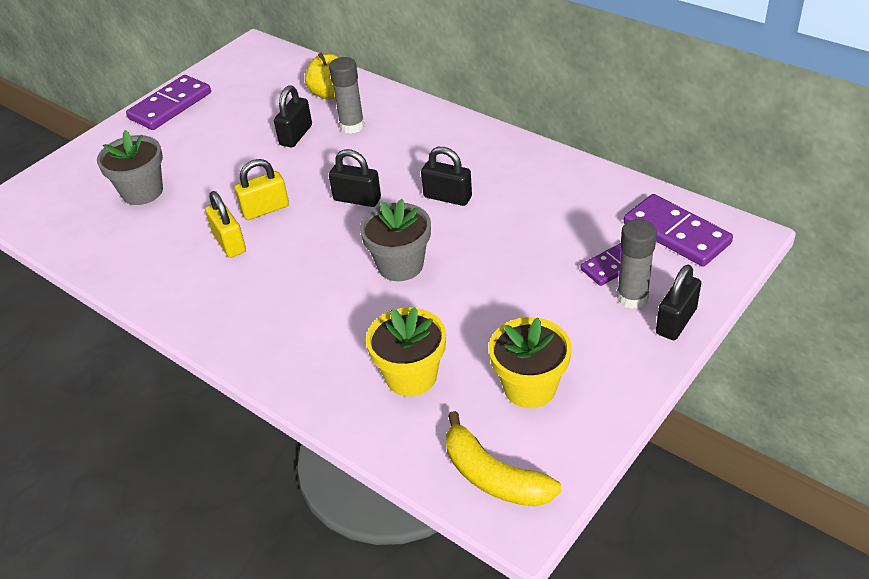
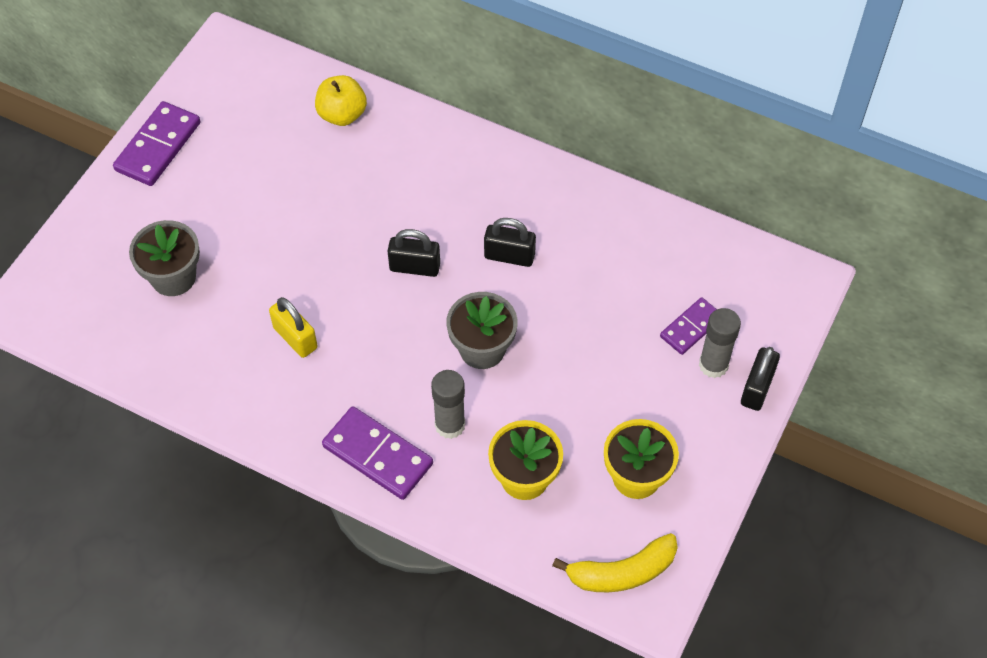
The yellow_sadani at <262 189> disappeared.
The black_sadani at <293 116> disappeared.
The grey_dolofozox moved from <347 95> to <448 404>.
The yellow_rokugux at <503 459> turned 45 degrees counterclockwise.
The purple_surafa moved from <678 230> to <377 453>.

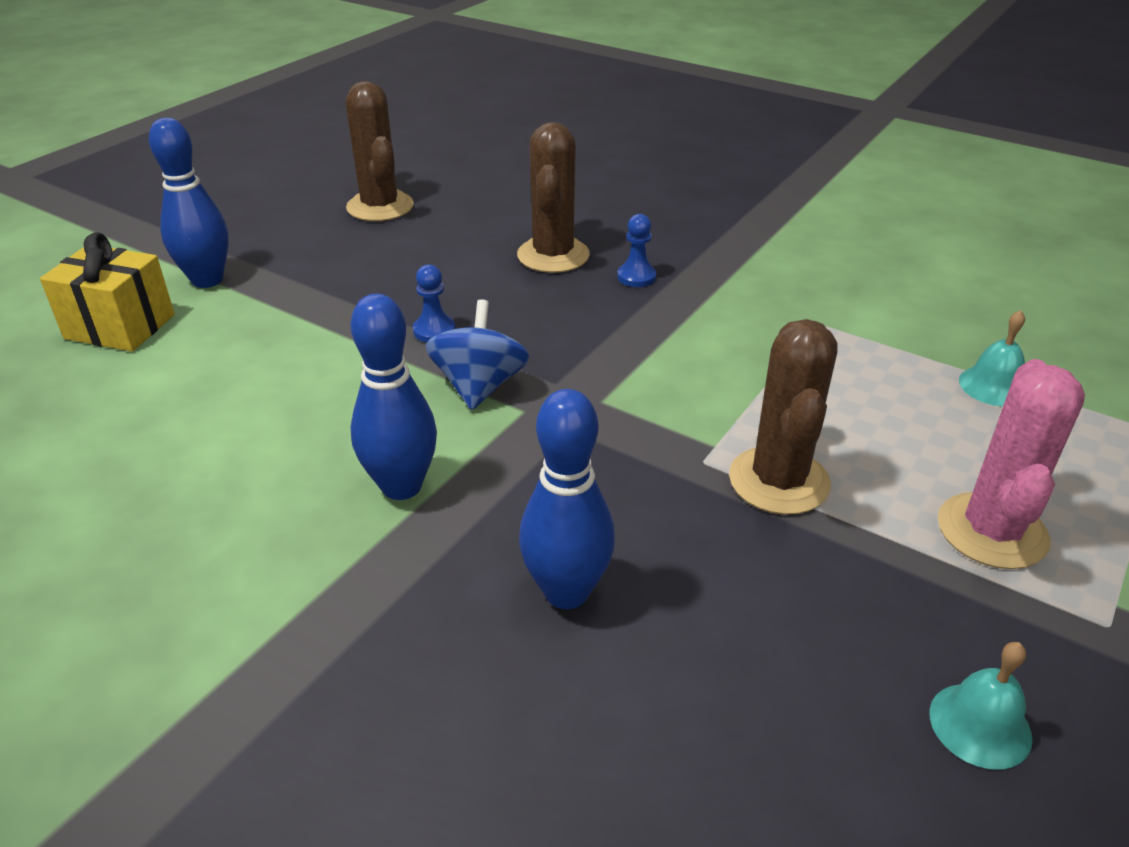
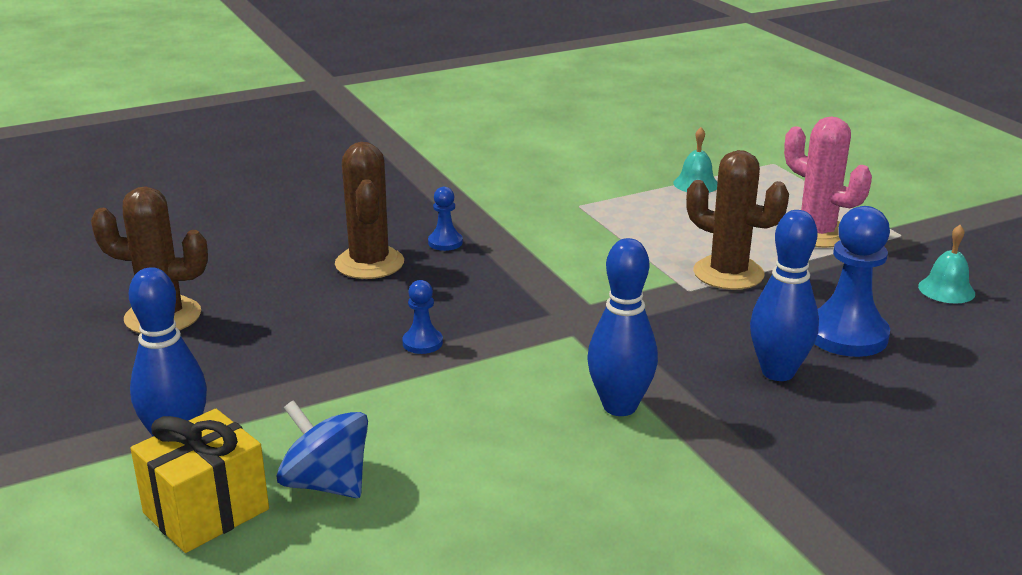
The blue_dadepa moved from <477 354> to <322 449>.
The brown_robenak at <553 197> turned 45 degrees clockwise.
The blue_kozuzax at <852 281> appeared.

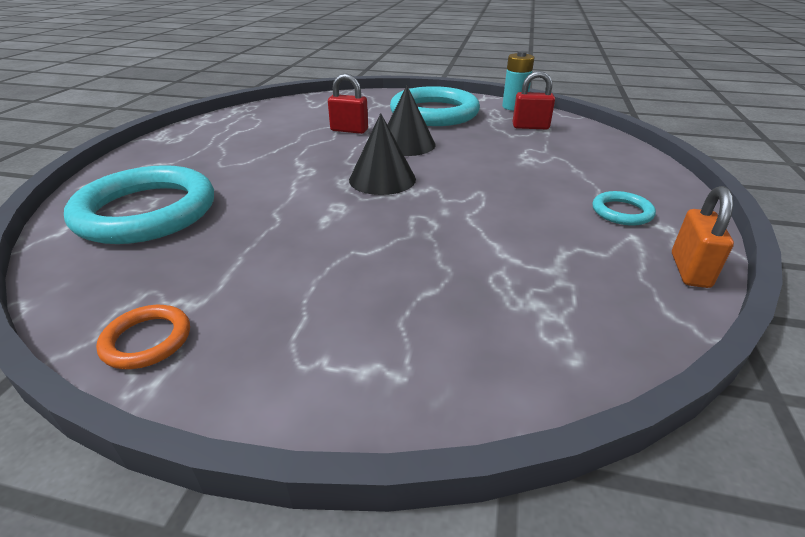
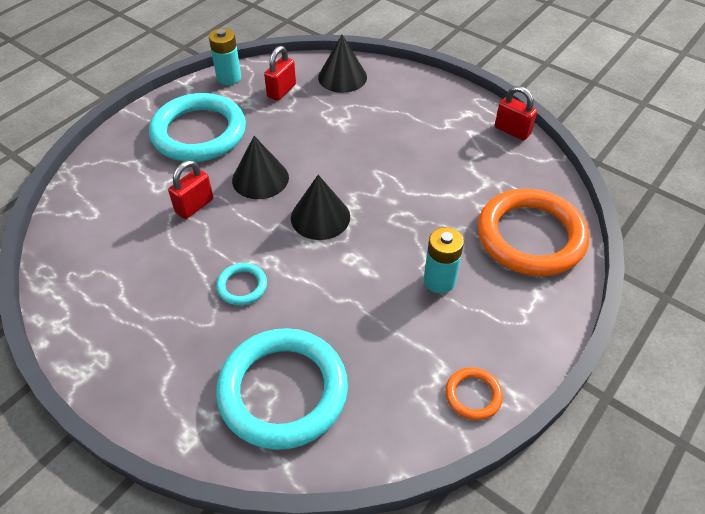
The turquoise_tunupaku moved from <624 208> to <241 284>.
The orange_sadani at <703 237> became the red_sadani at <516 113>.
The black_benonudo at <342 64> appeared.
The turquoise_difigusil at <444 260> appeared.
The orange_tunupaku at <533 232> appeared.

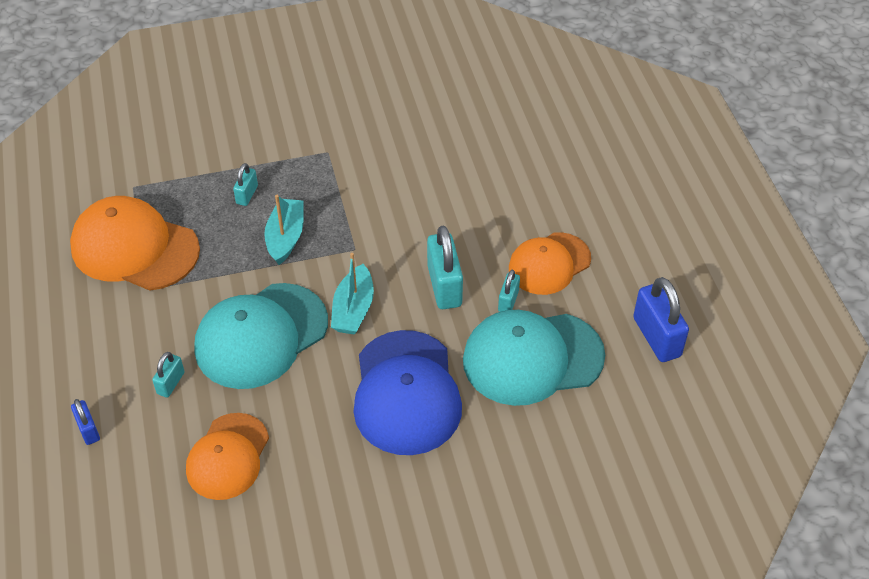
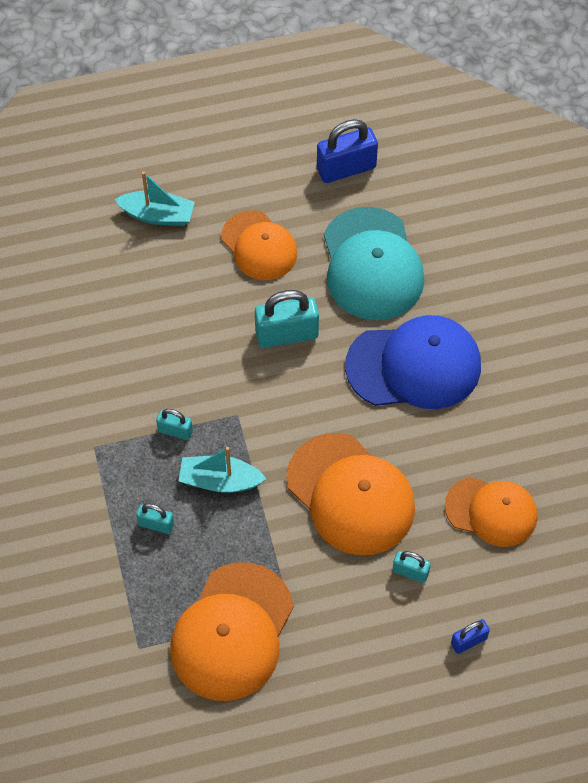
The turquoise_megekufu at <261 336> became the orange_megekufu at <350 494>.
The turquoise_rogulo moved from <352 294> to <154 198>.
The turquoise_sadani moved from <509 291> to <174 424>.

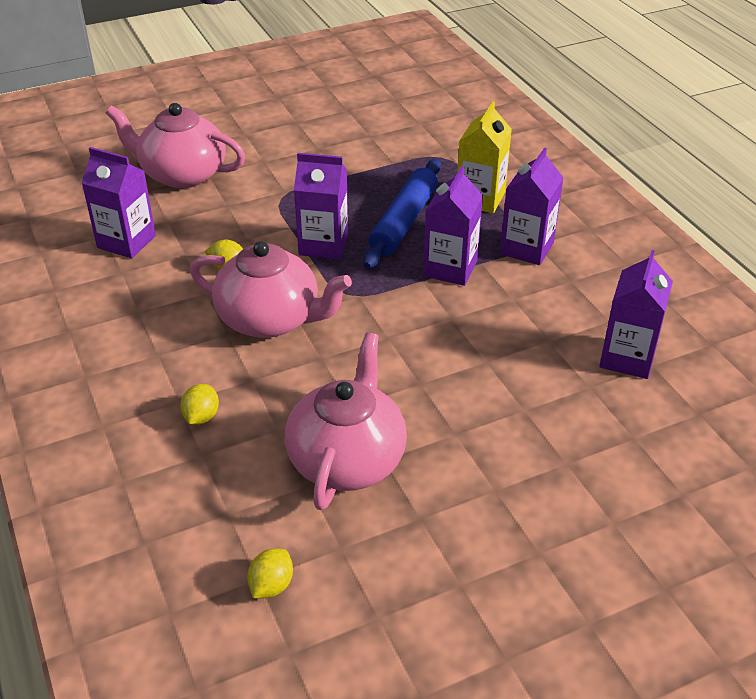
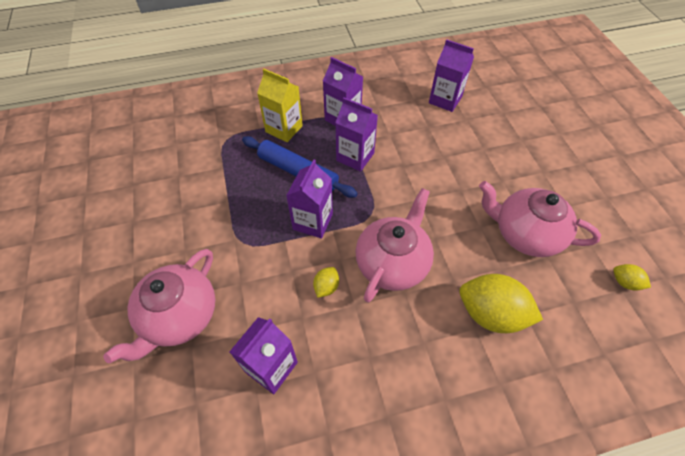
The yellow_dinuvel at <199 404> changed to 2.14 times the size.

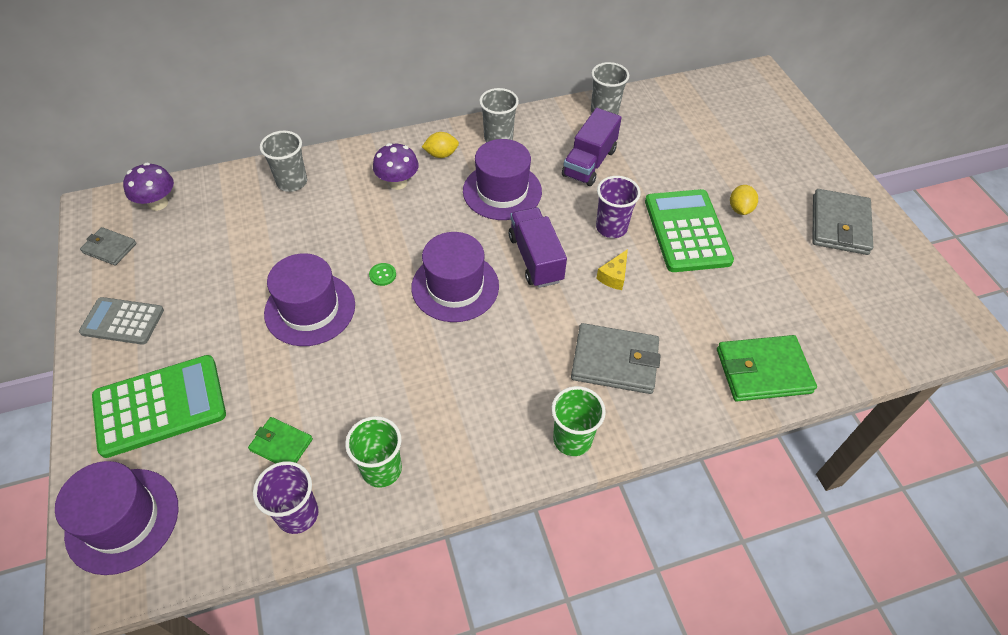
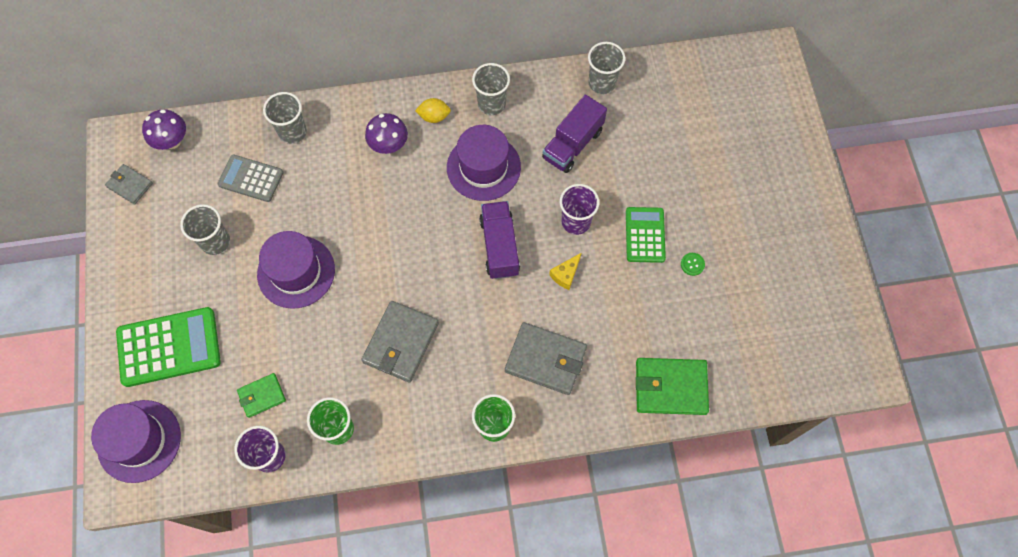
The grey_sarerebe moved from <121 321> to <251 178>.
The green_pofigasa at <280 440> turned 60 degrees counterclockwise.
The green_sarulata moved from <382 274> to <693 264>.
The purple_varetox at <455 277> disappeared.
The green_sarerebe at <689 230> changed to 0.63 times the size.
The yellow_dinuvel at <744 200> disappeared.
The grey_pofigasa moved from <842 222> to <400 342>.
The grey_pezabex at <205 229> appeared.

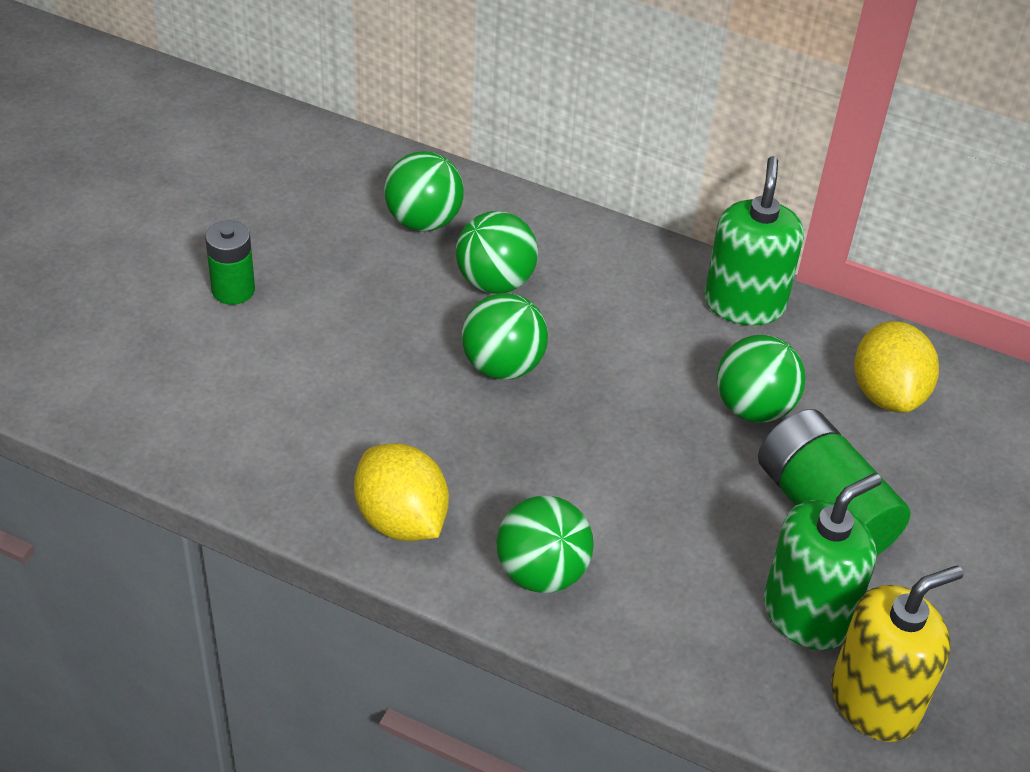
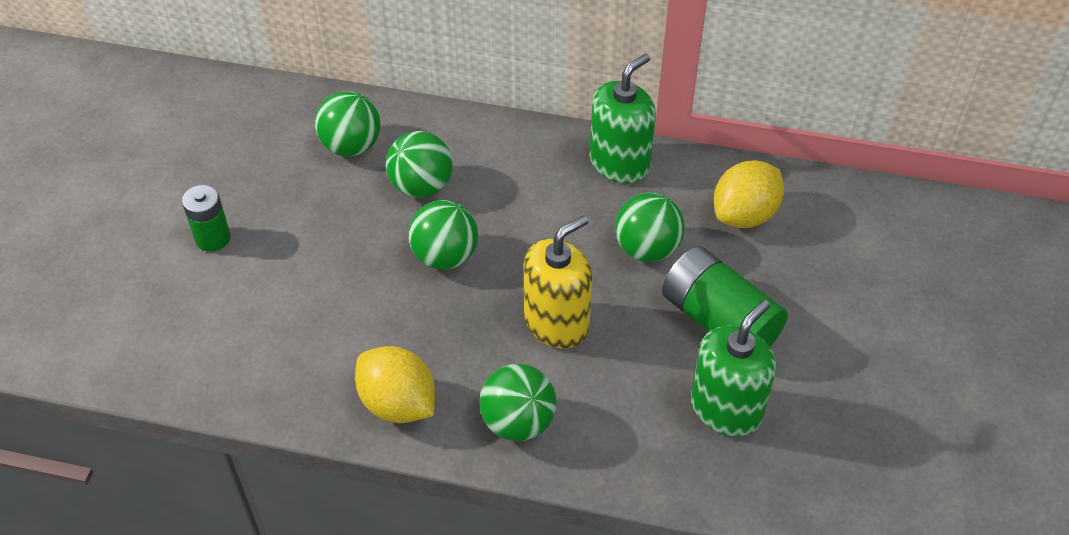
The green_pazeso at <754 240> turned 45 degrees clockwise.
The yellow_pazeso moved from <897 653> to <558 282>.
The yellow_dinuvel at <896 367> turned 60 degrees clockwise.

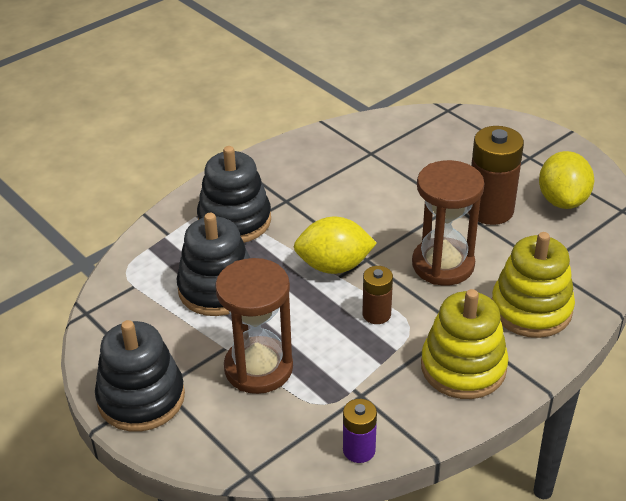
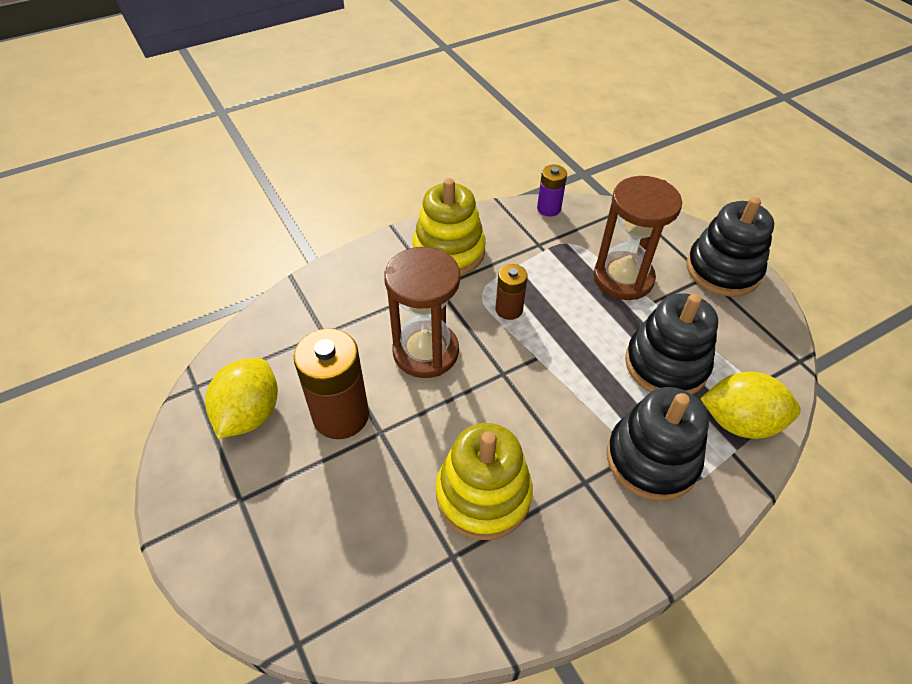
The yellow_dinuvel moved from <335 245> to <750 405>.
The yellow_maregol moved from <533 285> to <484 481>.

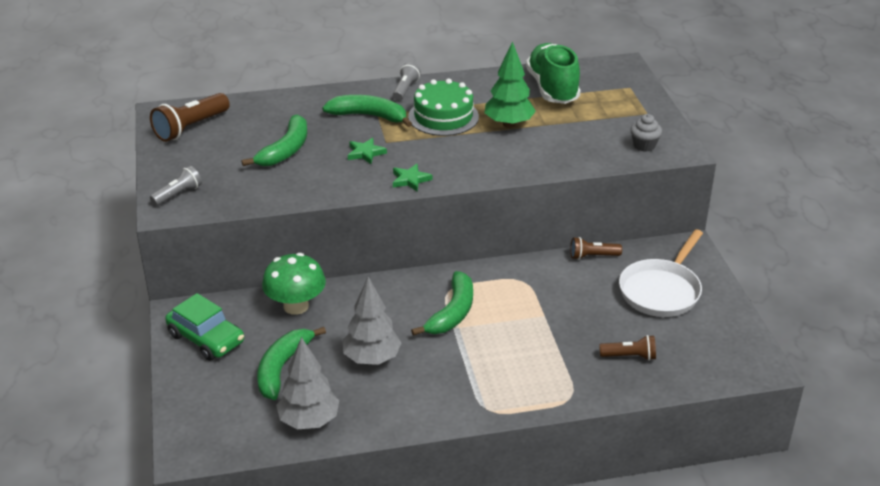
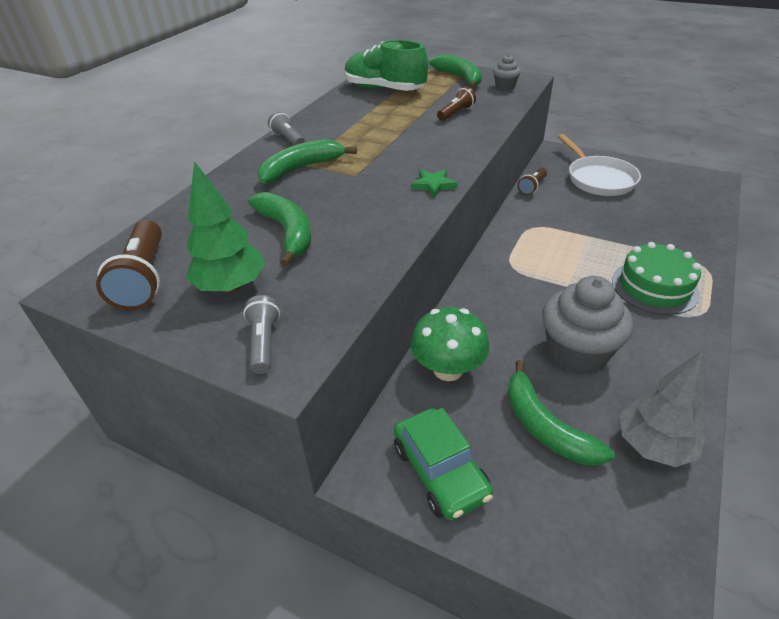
The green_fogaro at <204 327> turned 75 degrees clockwise.
The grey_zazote at <372 321> was replaced by the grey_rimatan at <587 325>.
The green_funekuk at <367 151> disappeared.
The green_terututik moved from <443 107> to <656 278>.
The green_rokugux moved from <442 303> to <456 71>.
The green_zazote moved from <510 84> to <226 227>.
The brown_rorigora moved from <627 348> to <456 104>.

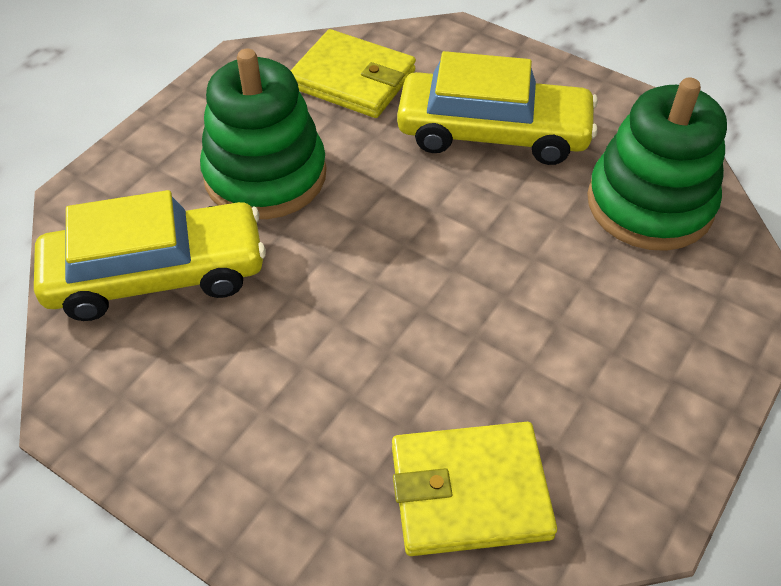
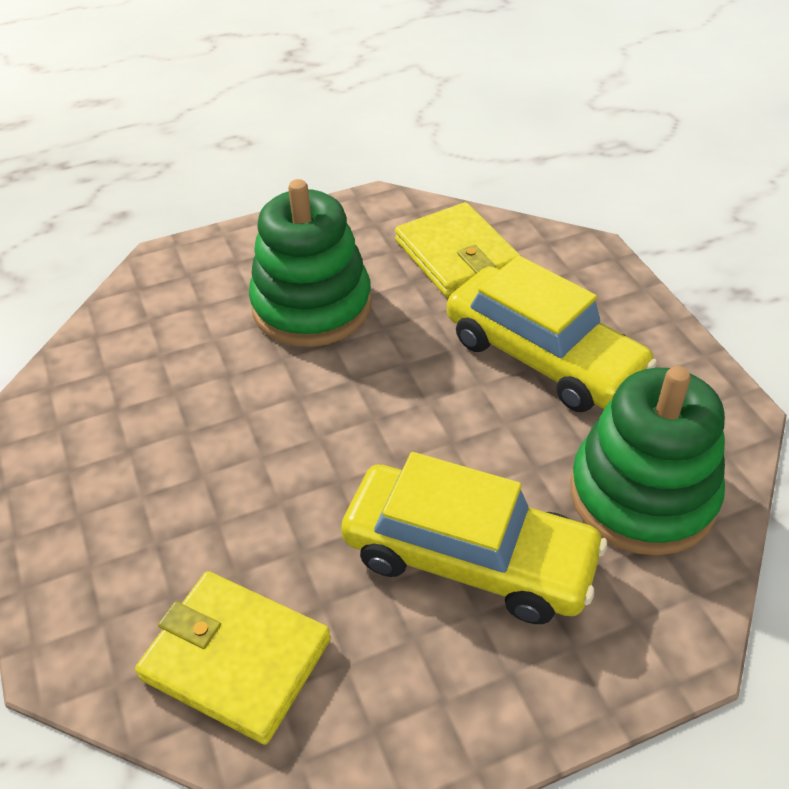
The yellow_fogaro moved from <150 255> to <474 538>.

